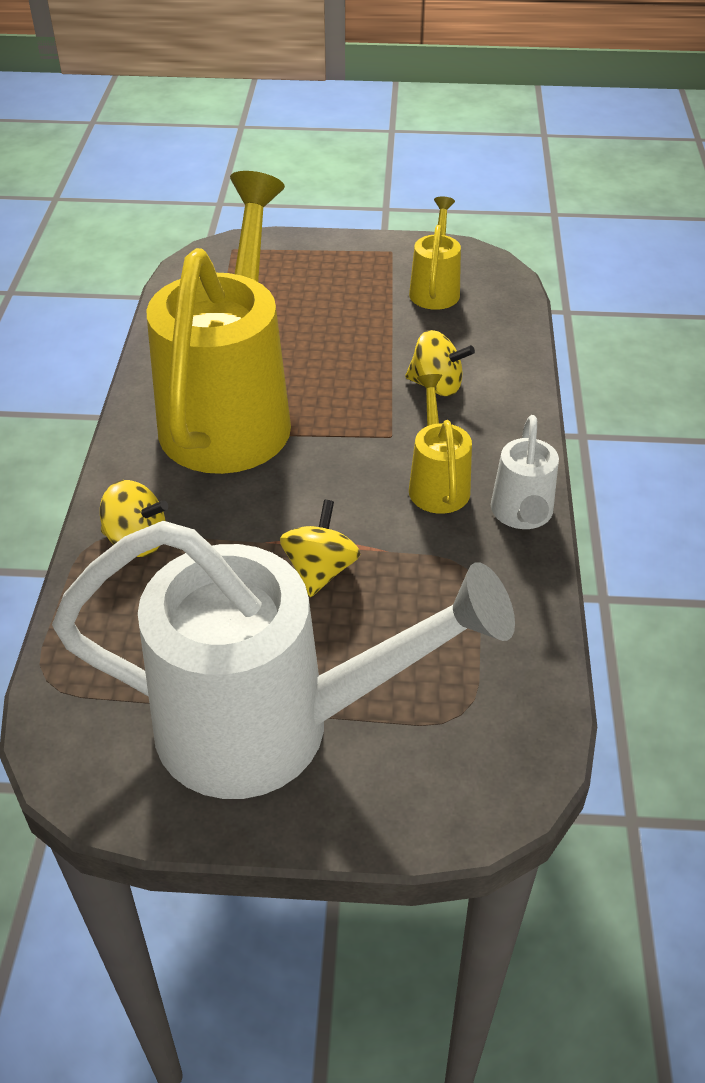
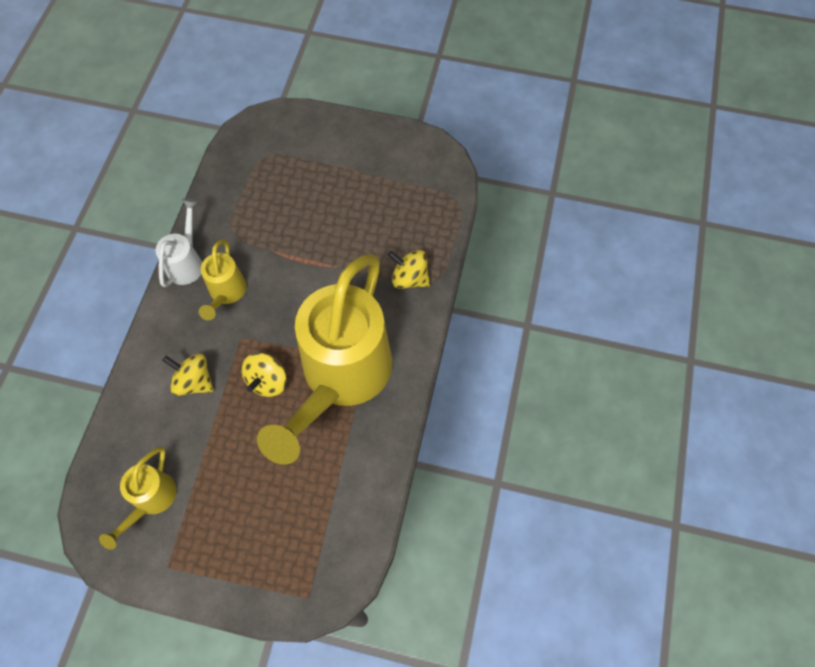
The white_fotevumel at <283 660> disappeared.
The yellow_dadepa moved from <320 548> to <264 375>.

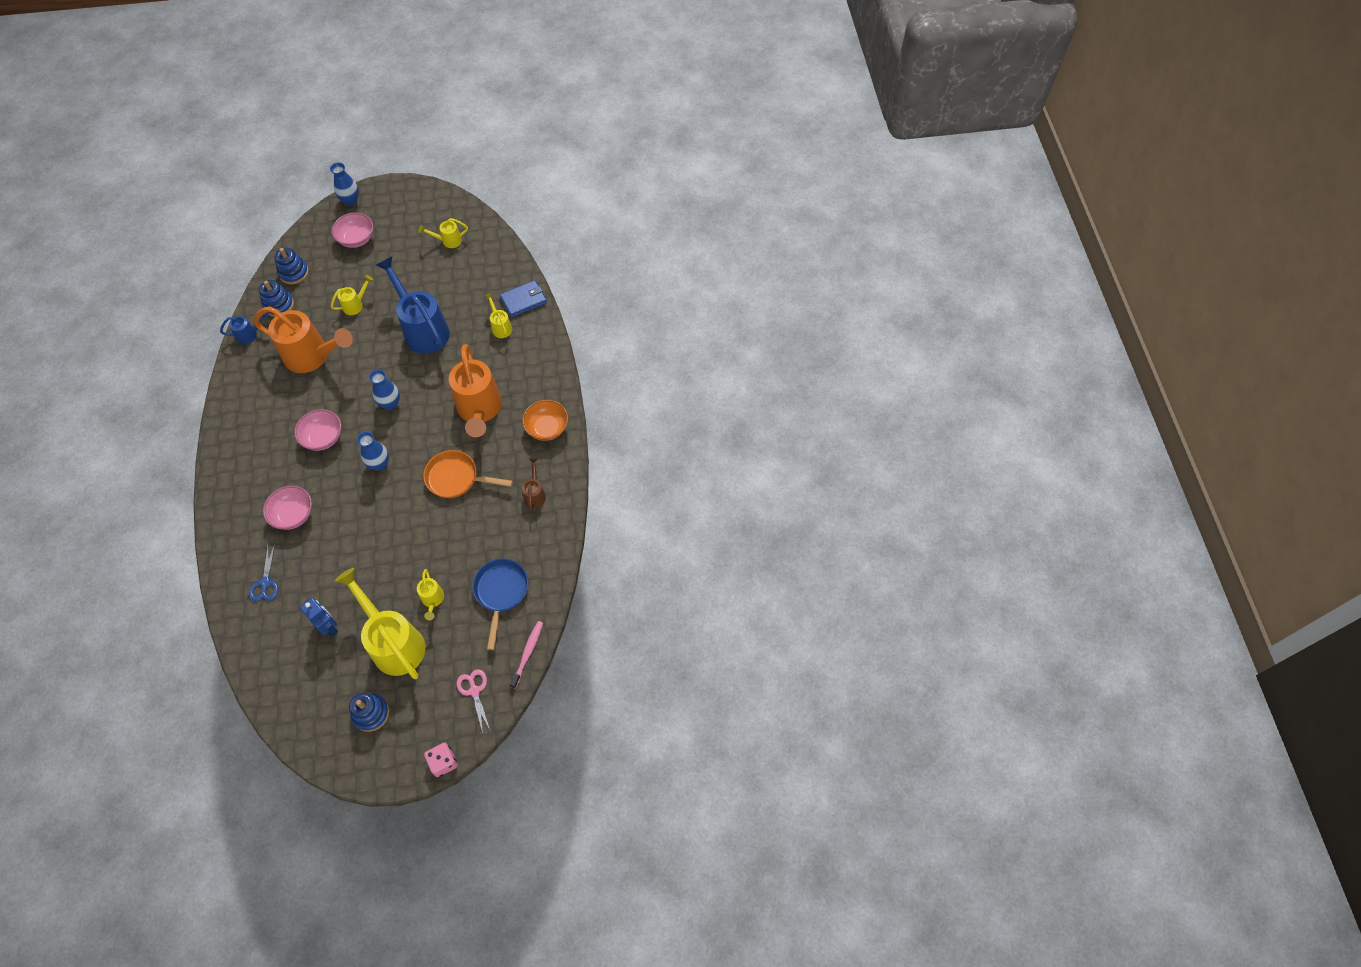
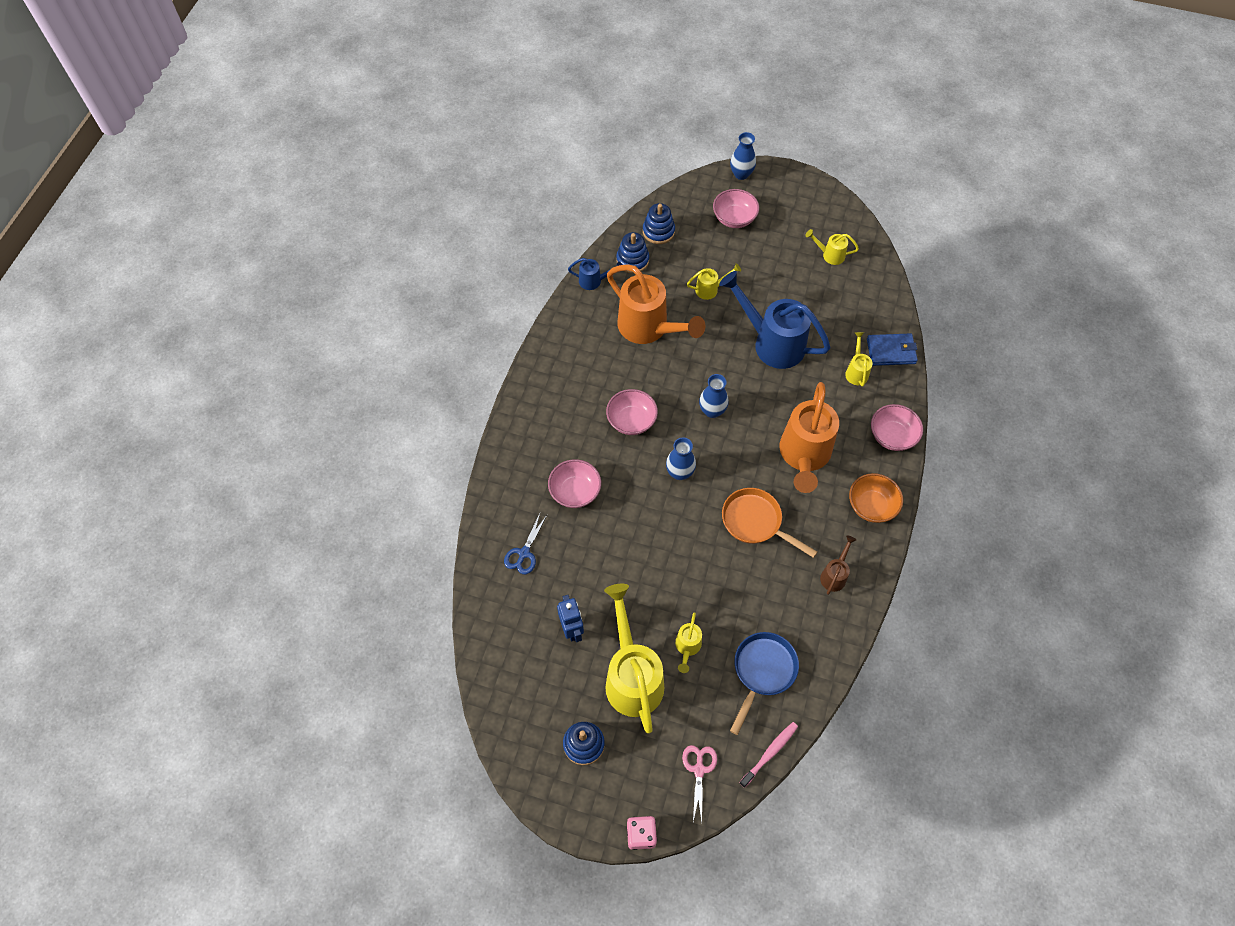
The blue_fotevumel at <413 305> turned 45 degrees counterclockwise.
The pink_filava at <897 427> appeared.

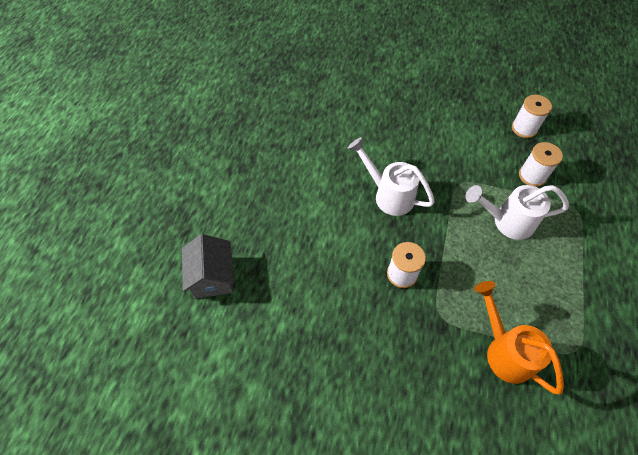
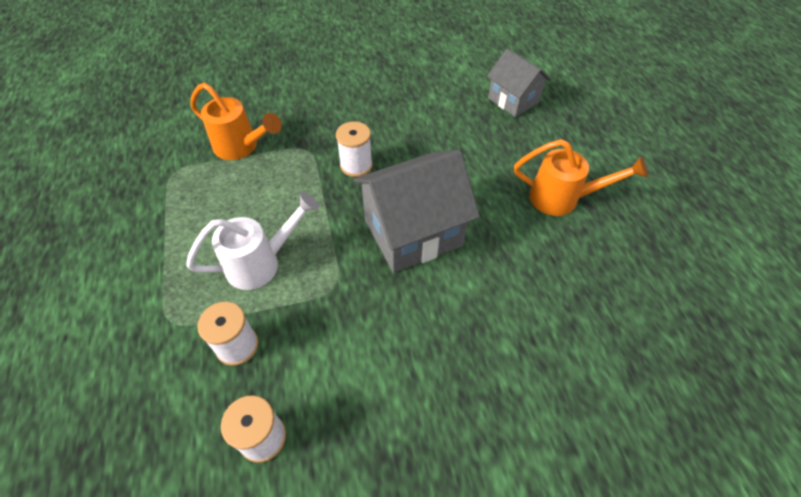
The white_fotevumel at <391 176> was replaced by the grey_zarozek at <416 211>.
The orange_fotevumel at <581 177> appeared.

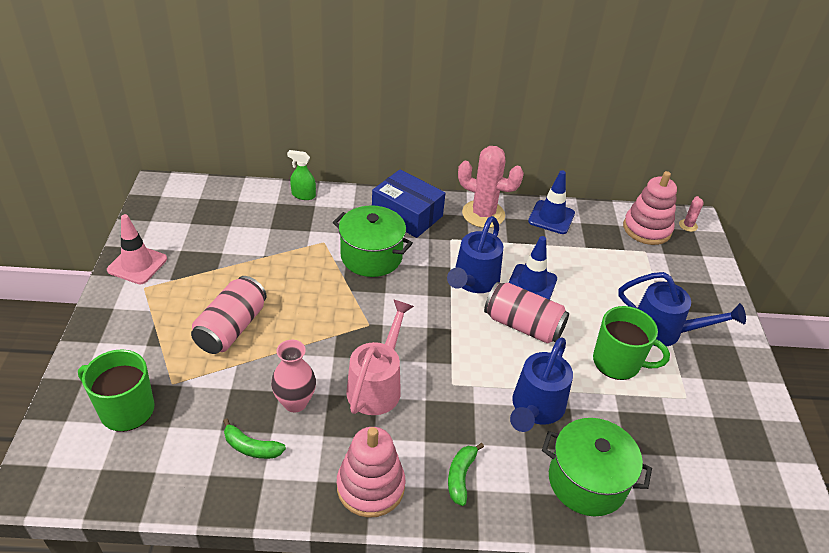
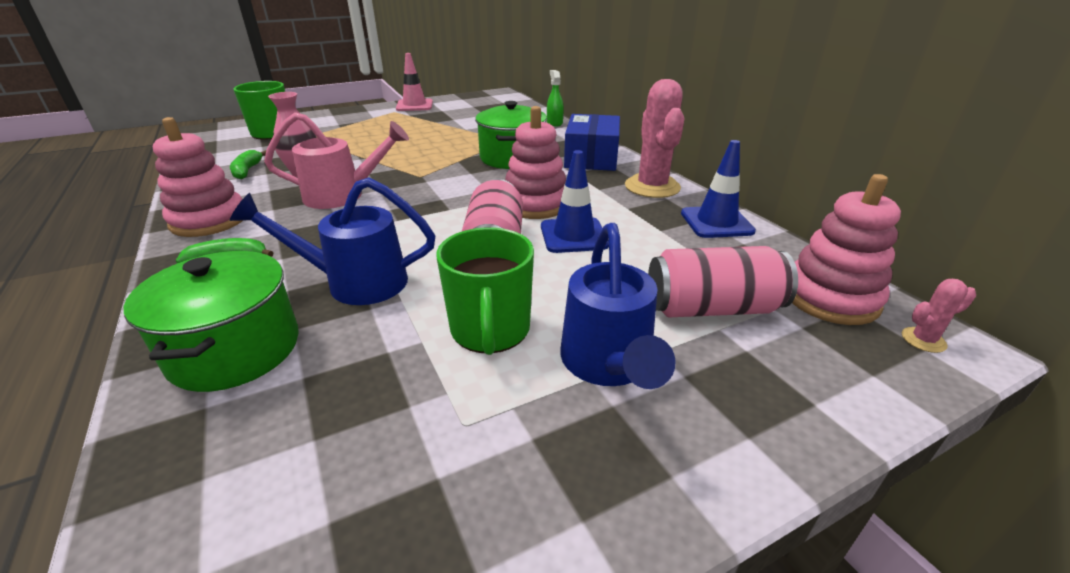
The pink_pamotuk moved from <229 315> to <723 282>.
The blue_fotevumel at <475 254> was replaced by the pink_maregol at <535 162>.

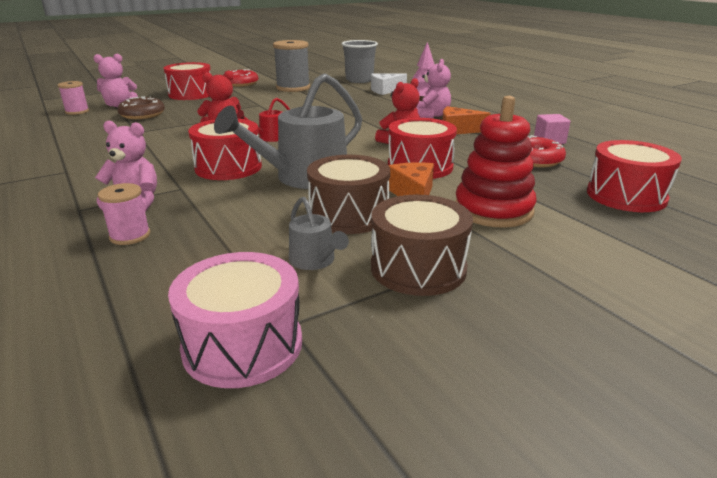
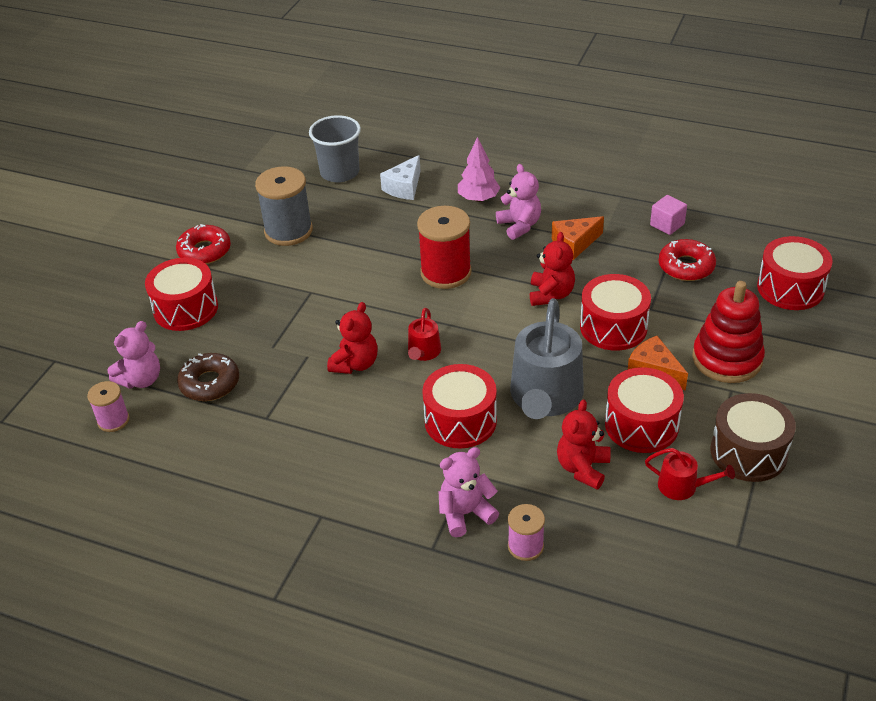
The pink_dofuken at <235 320> disappeared.
The grey_fotevumel at <319 233> became the red_fotevumel at <690 474>.
The brown_dofuken at <348 194> became the red_dofuken at <644 410>.
The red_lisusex at <444 247> appeared.
The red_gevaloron at <584 445> appeared.

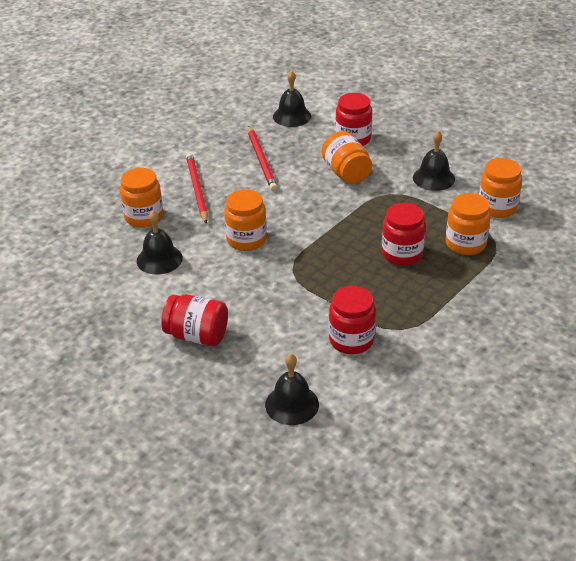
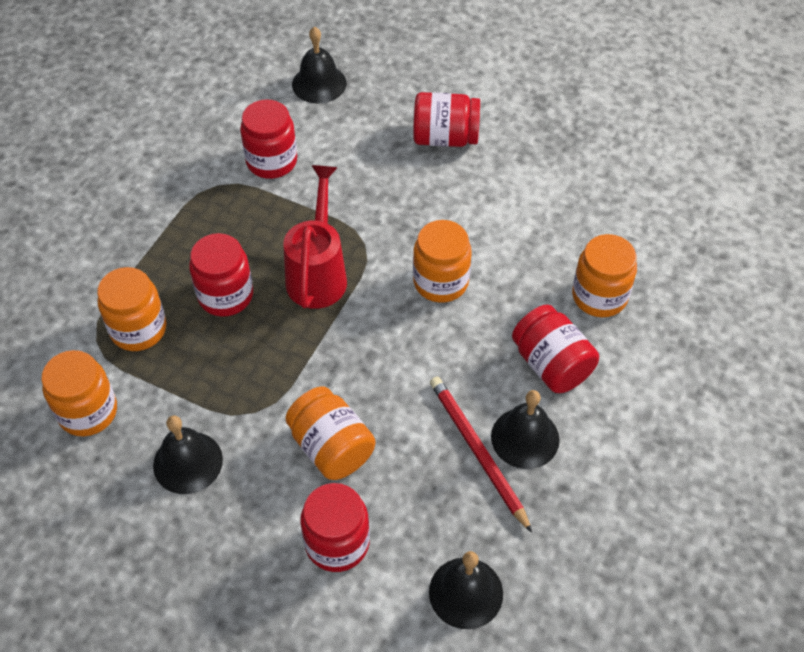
The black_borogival moved from <160 242> to <525 429>.
The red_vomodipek at <197 188> was replaced by the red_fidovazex at <555 349>.
The red_fotevumel at <315 237> appeared.

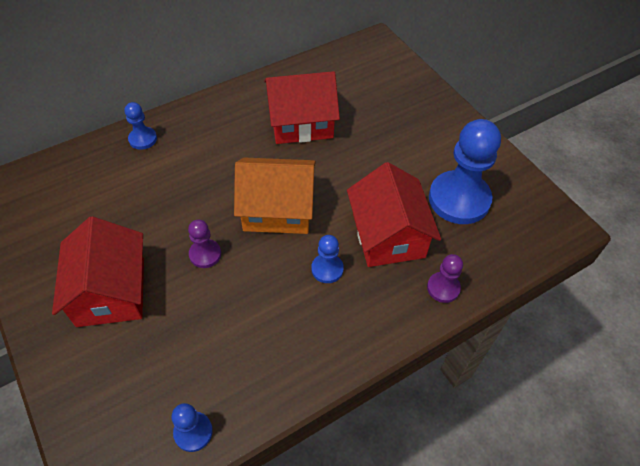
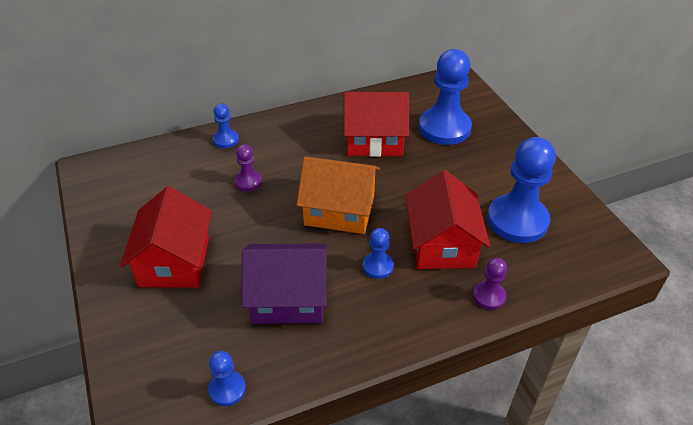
The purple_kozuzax moved from <204 244> to <248 168>.
The purple_zarozek at <284 283> appeared.
The blue_kozuzax at <445 97> appeared.

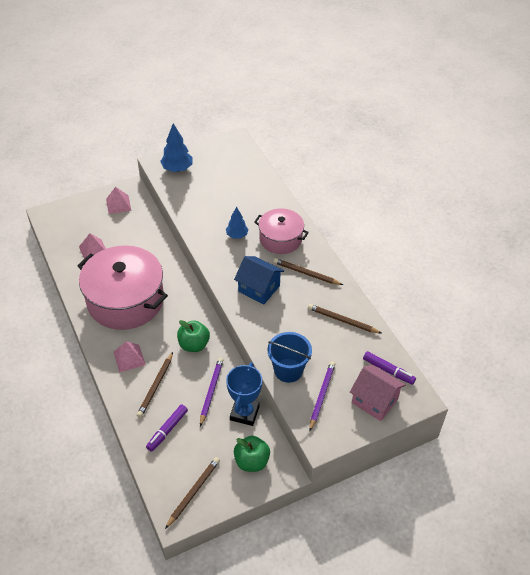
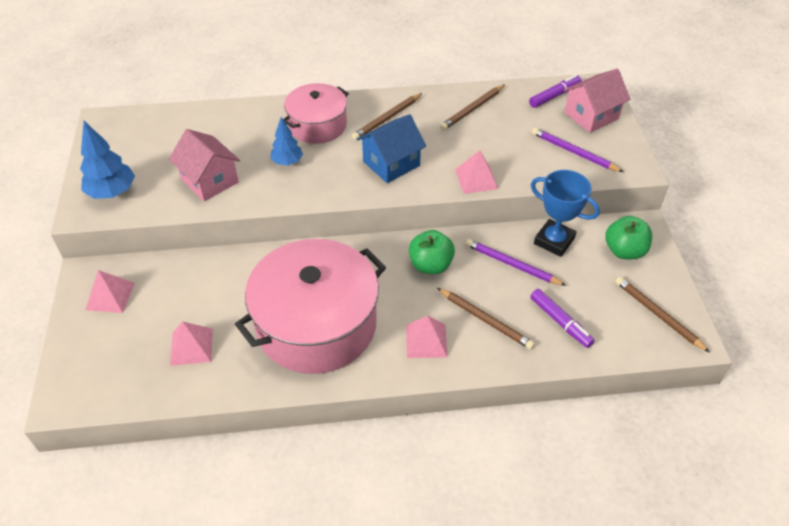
The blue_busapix at <289 357> disappeared.
The pink_zarozek at <204 165> appeared.
The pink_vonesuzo at <476 172> appeared.

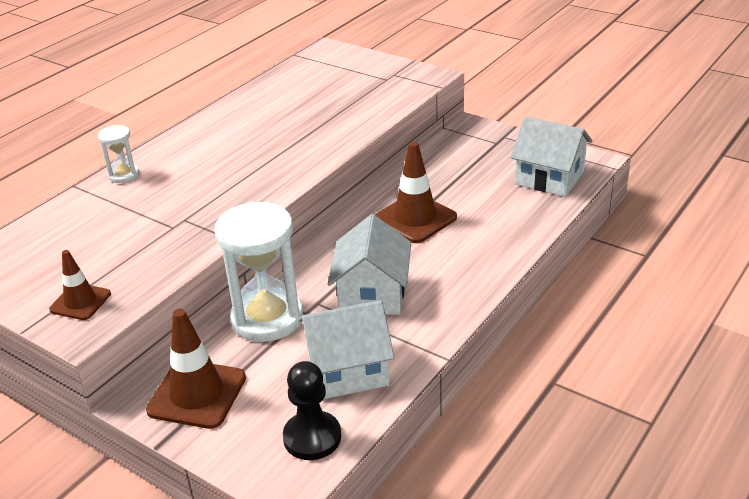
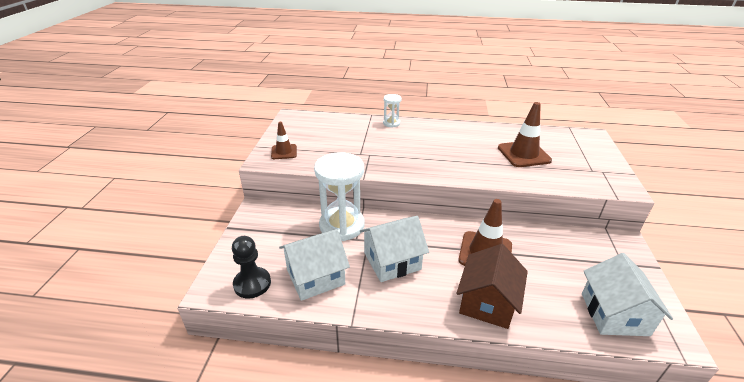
The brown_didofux moved from <196 369> to <525 134>.
The white_zarozek at <346 349> turned 75 degrees counterclockwise.
The brown_zarozek at <492 286> appeared.

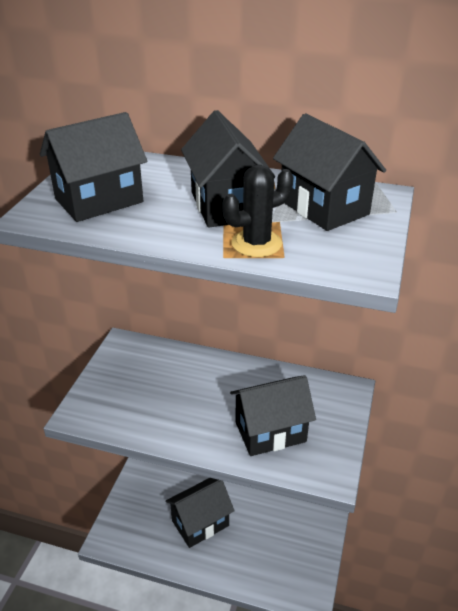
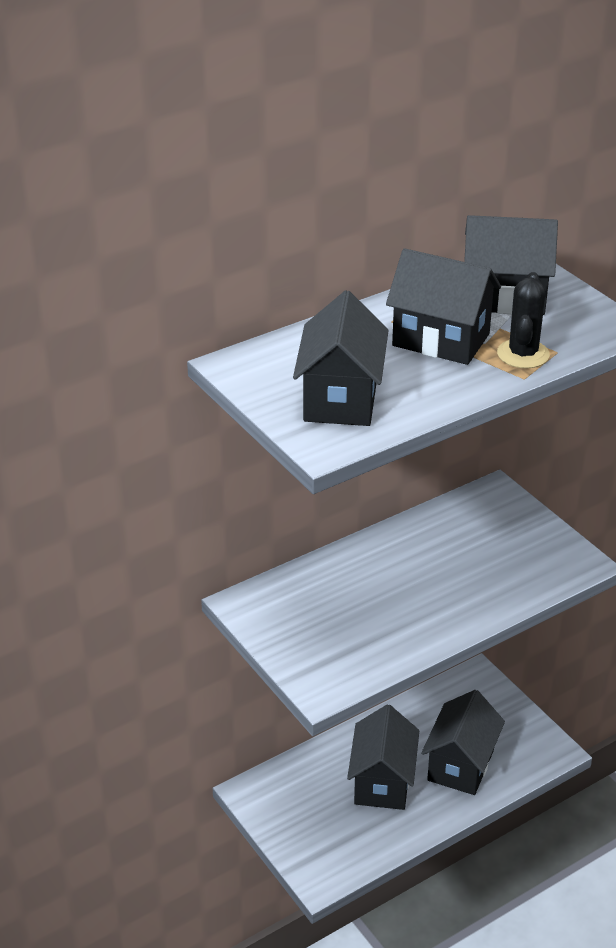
The black_zarozek moved from <273 415> to <463 742>.

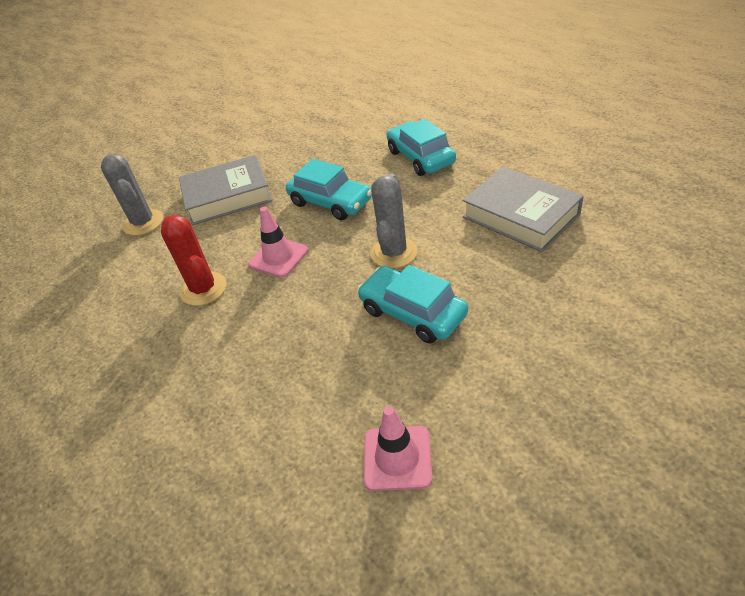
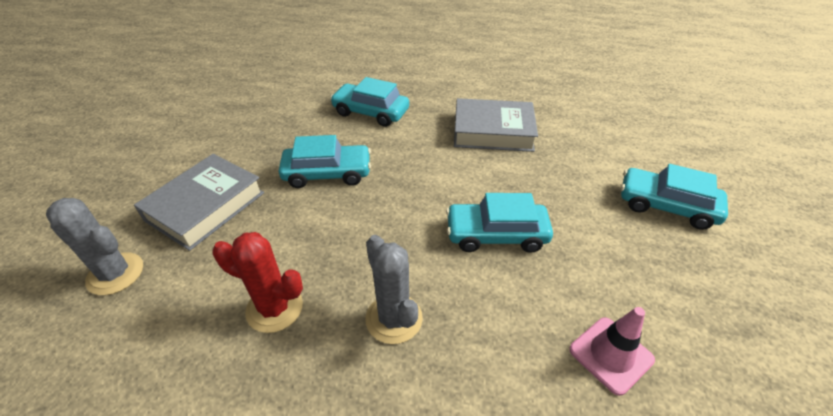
The pink_didofux at <278 242> disappeared.
The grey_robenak moved from <394 221> to <394 289>.
The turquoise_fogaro at <674 197> appeared.

